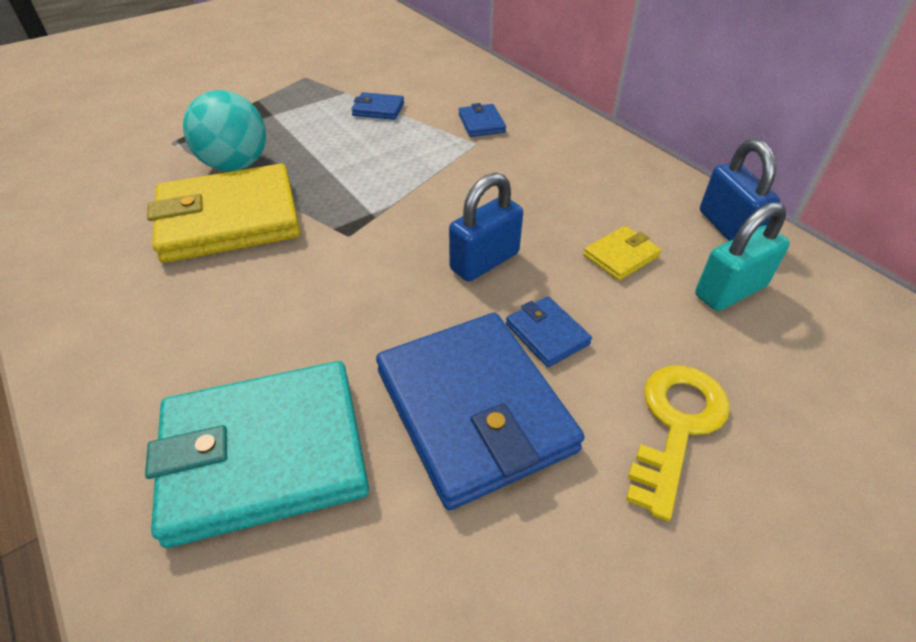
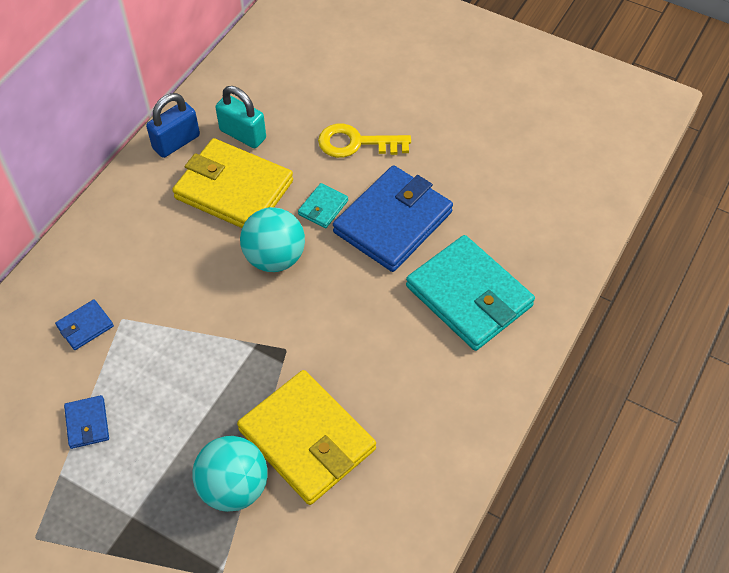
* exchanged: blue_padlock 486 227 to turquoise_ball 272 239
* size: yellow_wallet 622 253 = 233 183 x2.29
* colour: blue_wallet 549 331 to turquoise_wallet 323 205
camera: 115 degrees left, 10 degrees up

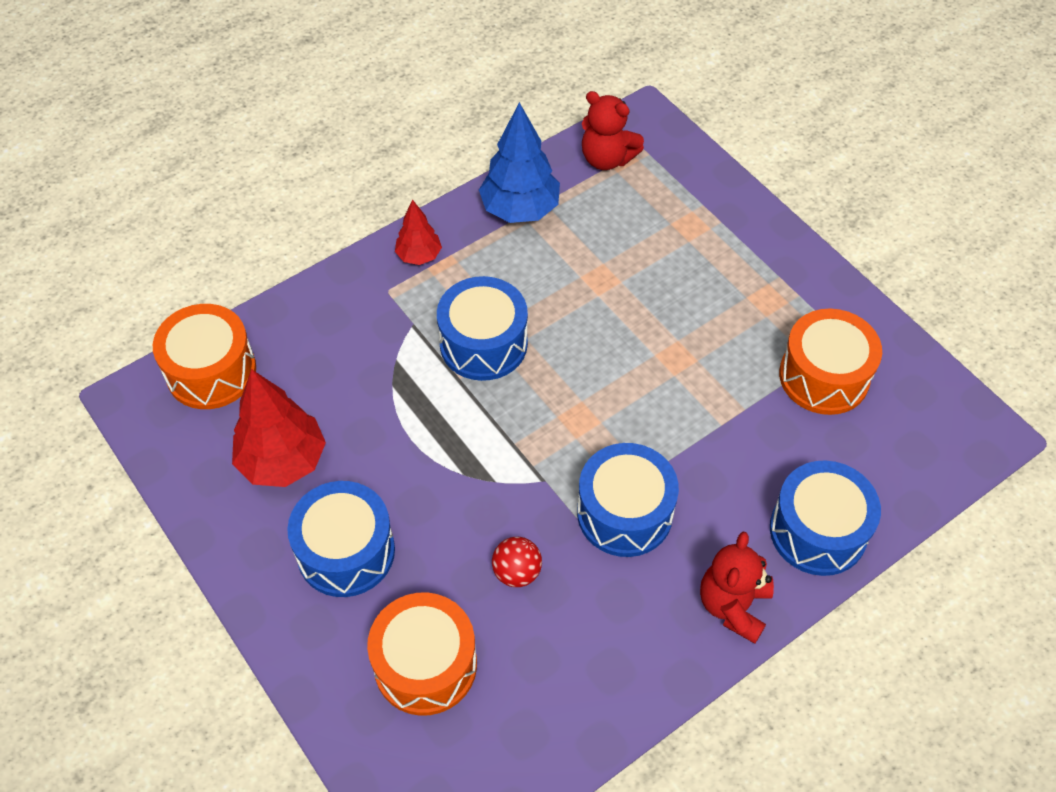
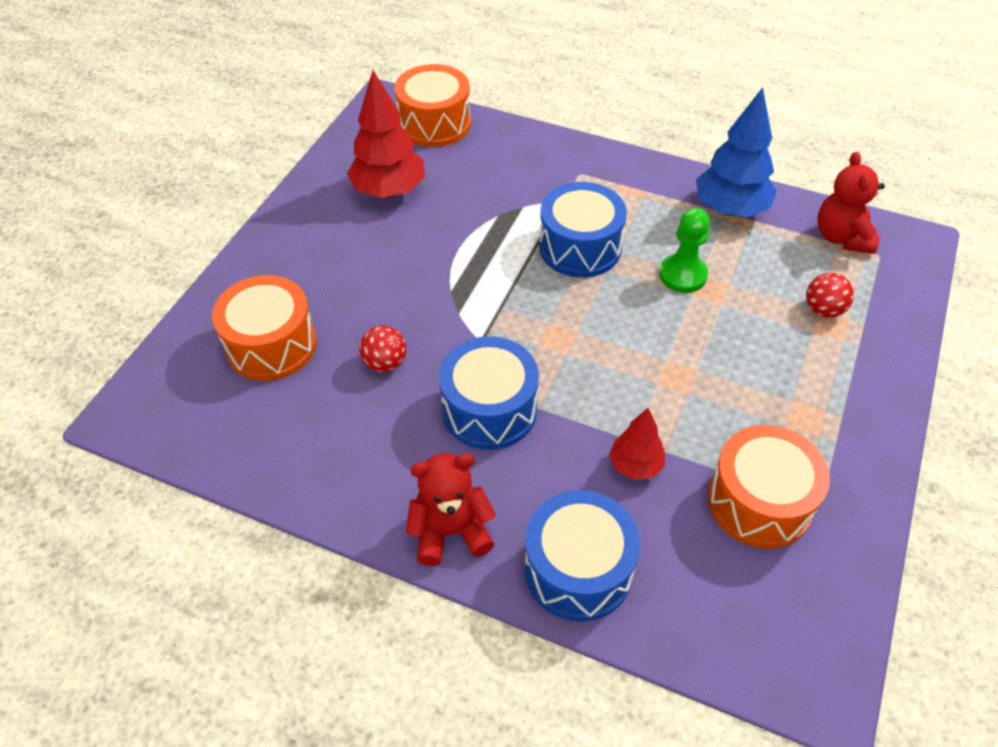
* relocated: red_tree 418 232 to 637 444
* missing: blue_drum 341 539
* appeared: green_pawn 684 250
* appeared: red_ball 830 295
camera: 60 degrees right, 5 degrees down

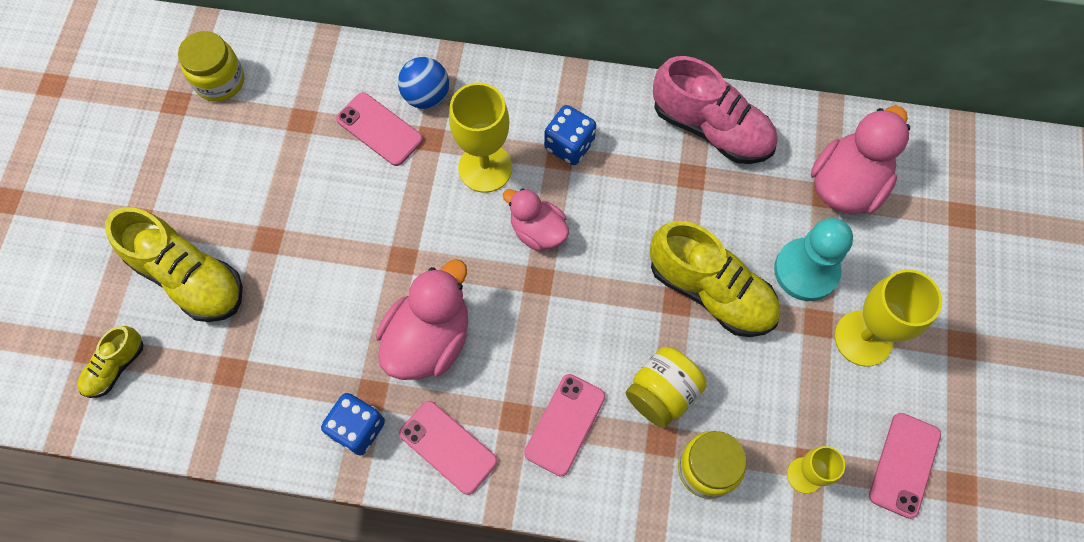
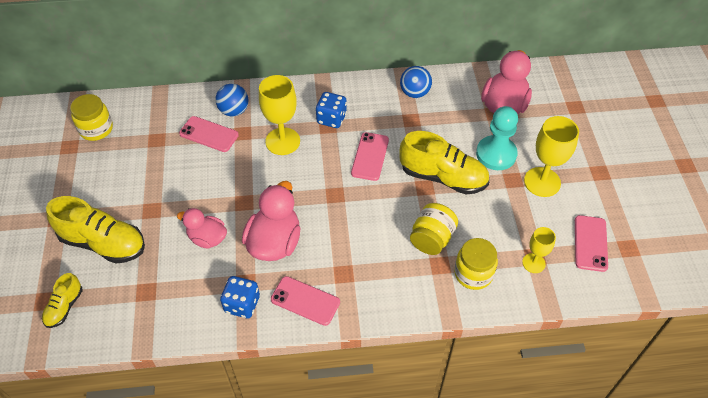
* exchanged: pink_shoe 715 110 to blue_ball 416 82
* relocated: pink_duck 536 220 to 202 228
* relocated: pink_phone 565 425 to 370 156
camera: 15 degrees left, 15 degrees down

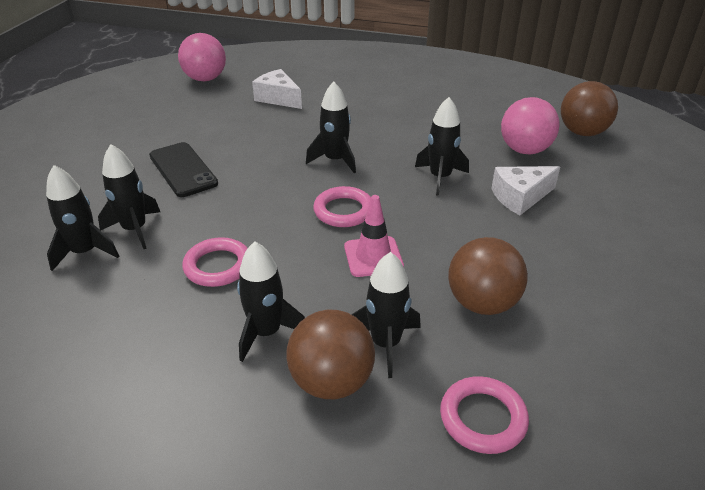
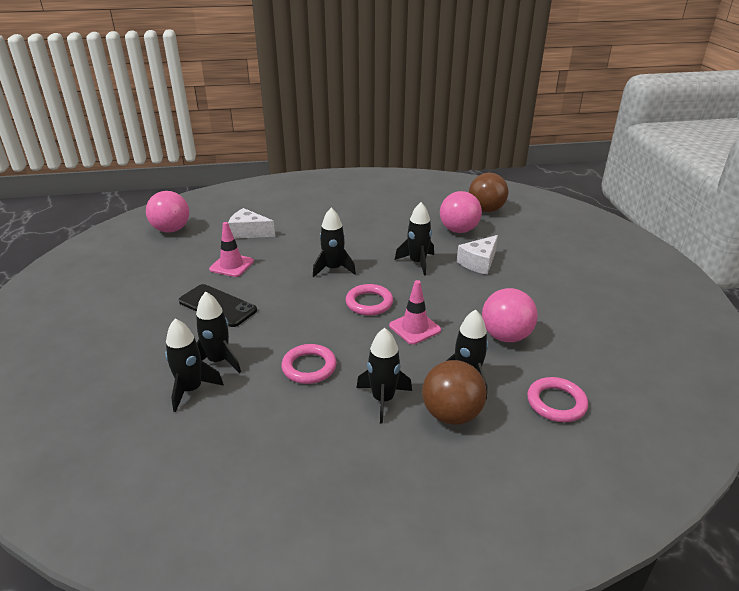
* colour: brown_ball 488 276 to pink_ball 510 315
* appeared: pink_traffic_cone 231 249
camera: 25 degrees left, 5 degrees down

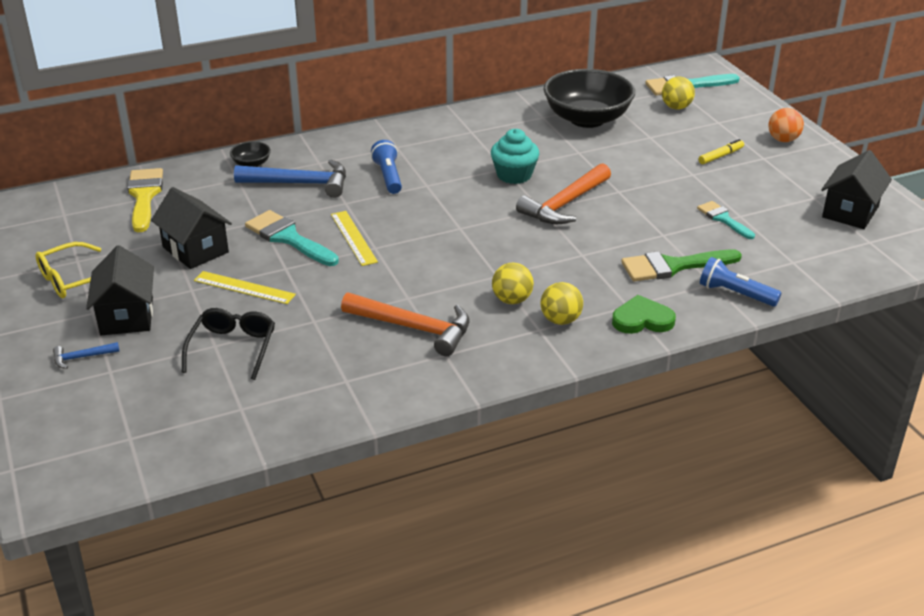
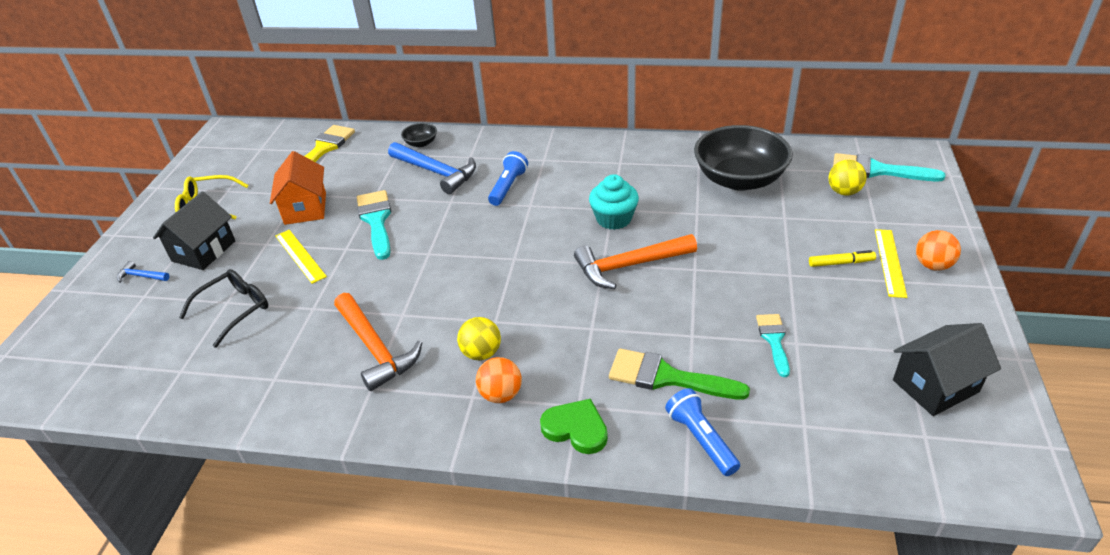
* colour: black_house 191 228 to orange_house 298 188
* relocated: yellow_ruler 354 238 to 891 263
* colour: yellow_ball 561 303 to orange_ball 499 380
camera: 35 degrees right, 5 degrees up

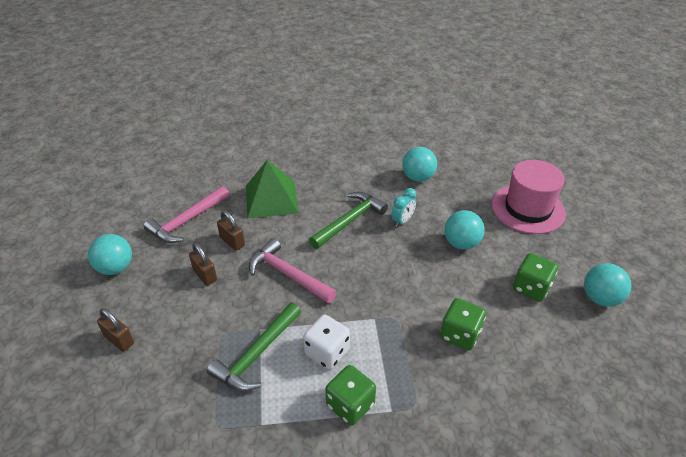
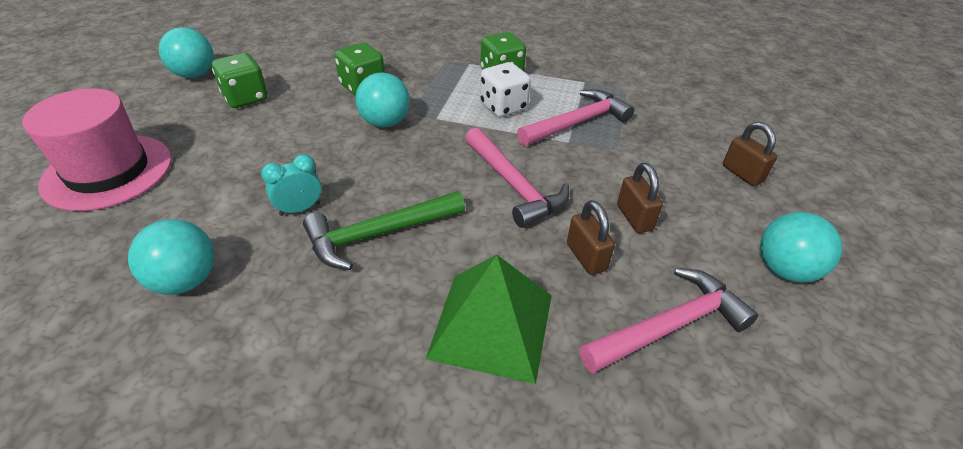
* relocated: turquoise_ball 464 230 to 382 99
* colour: green_hammer 254 347 to pink_hammer 575 117
camera: 160 degrees left, 0 degrees up

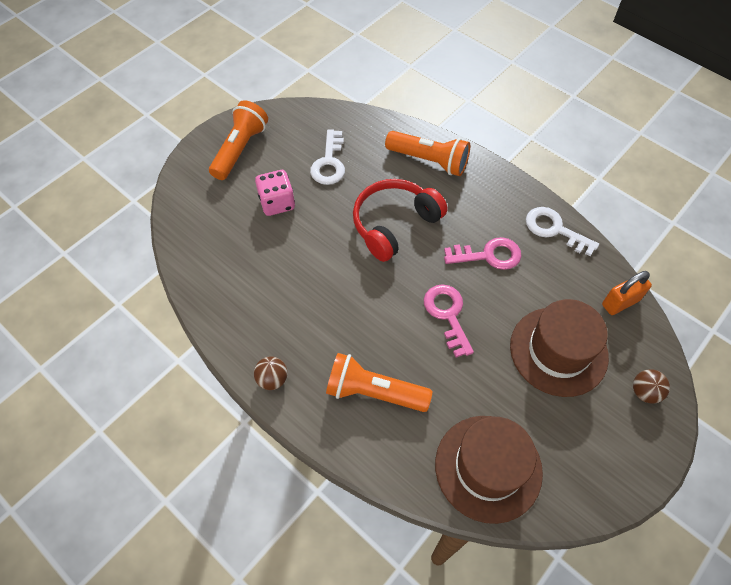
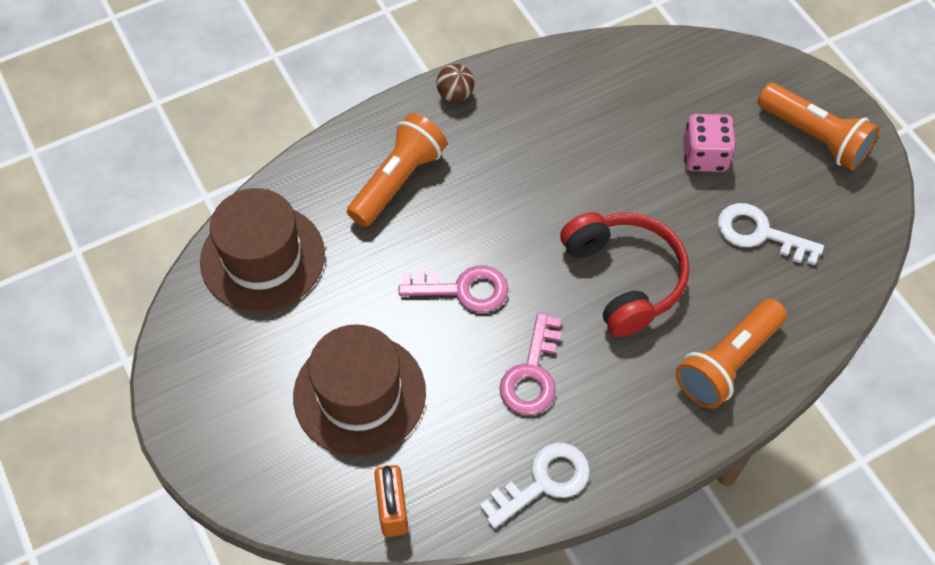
* missing: brown_ball 651 386
camera: 110 degrees right, 0 degrees up

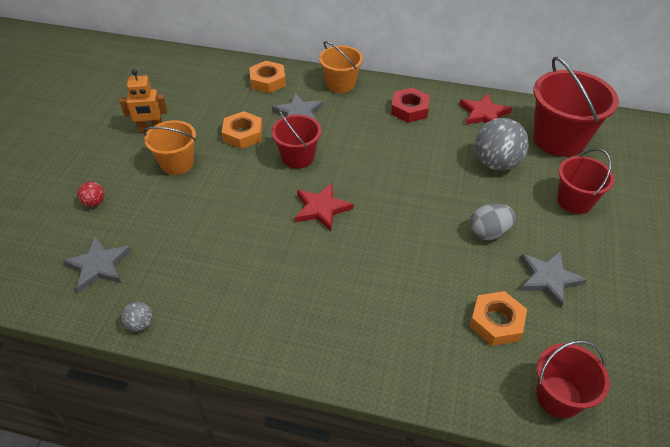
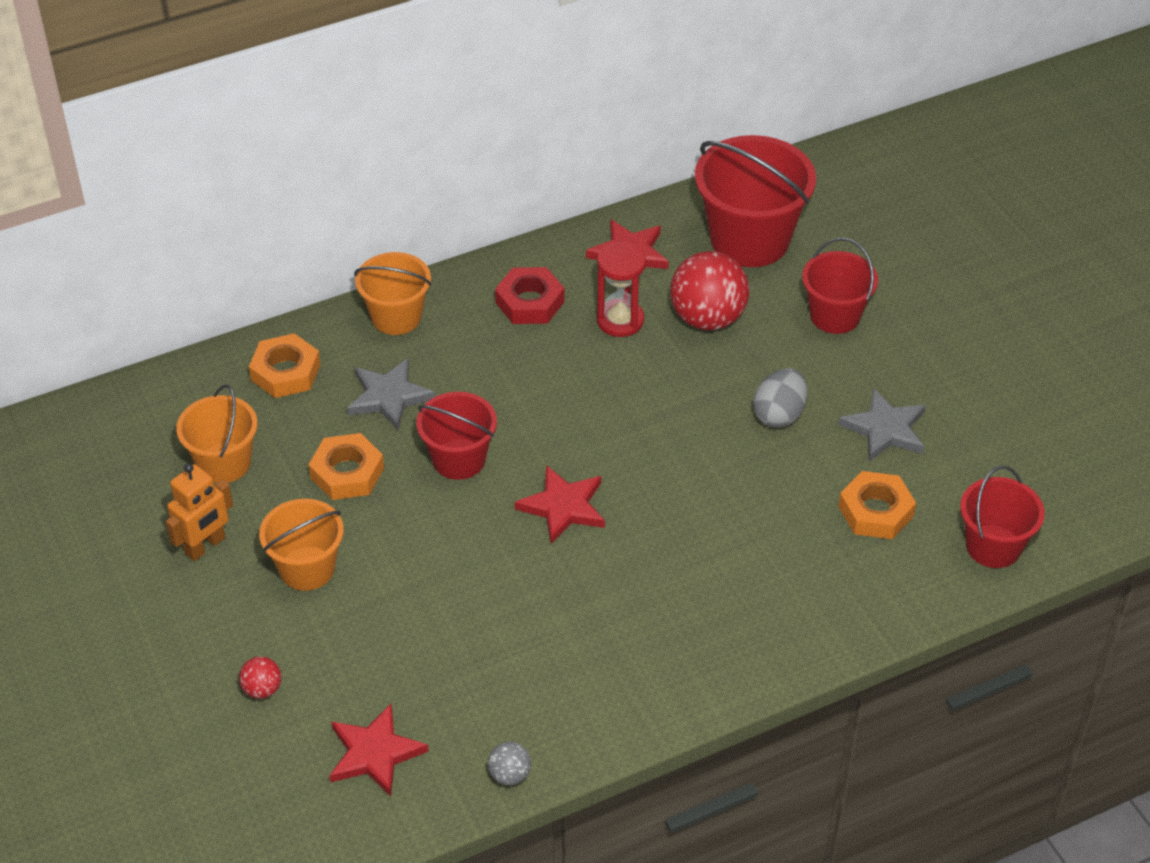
* colour: grey_ball 502 144 to red_ball 709 290
* colour: grey_star 96 264 to red_star 379 750
* appeared: red_hourglass 621 289
* appeared: orange_bucket 216 433
camera: 40 degrees left, 0 degrees up

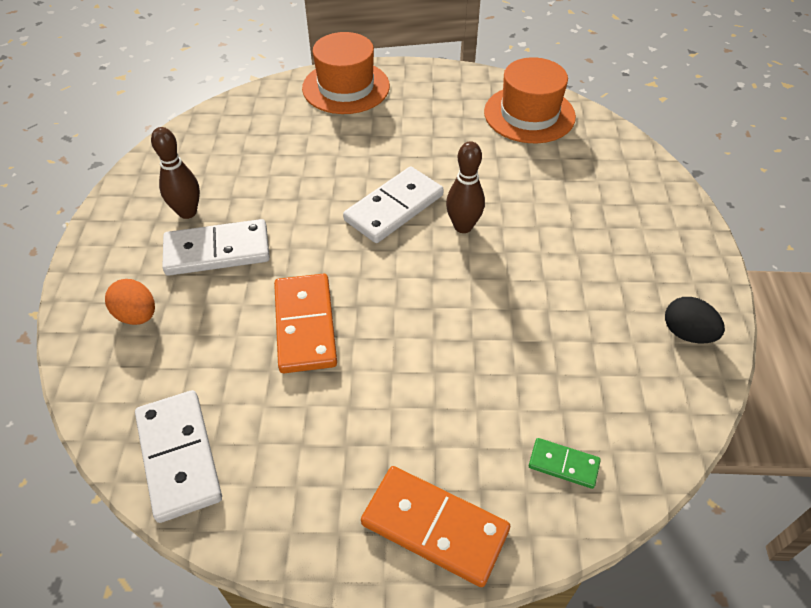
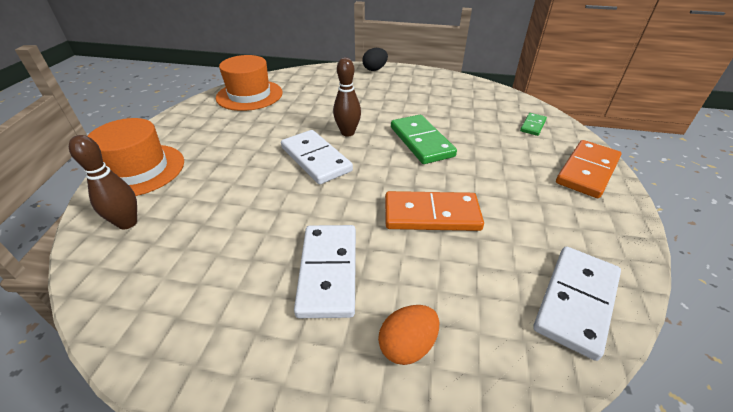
* relocated: brown_bowling_pin 175 173 to 103 182
* relocated: black_egg 695 320 to 375 59
* spun: white_domino 178 456 = 577 303 45 degrees counterclockwise
* appeared: green_domino 424 139
camera: 80 degrees left, 10 degrees down

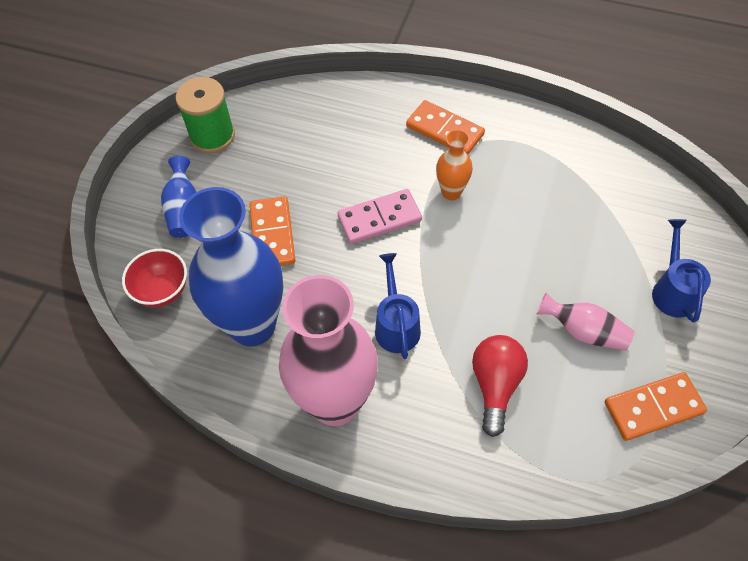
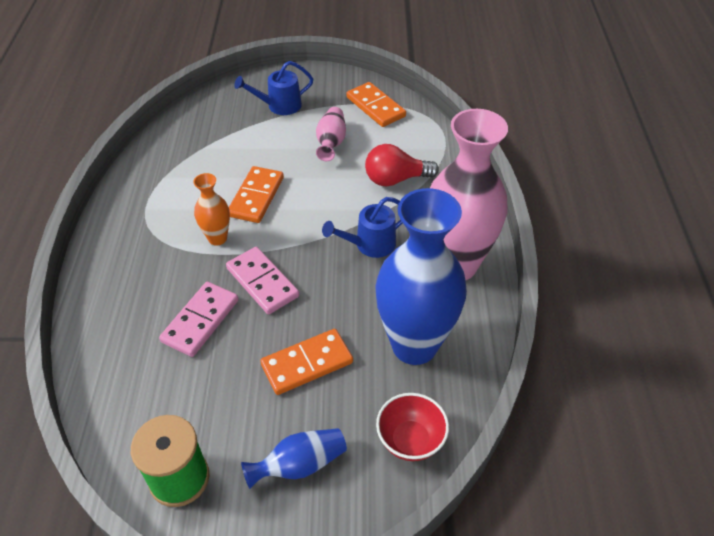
* relocated: orange_domino 445 127 to 256 194
* appeared: pink_domino 198 319
camera: 110 degrees left, 10 degrees down

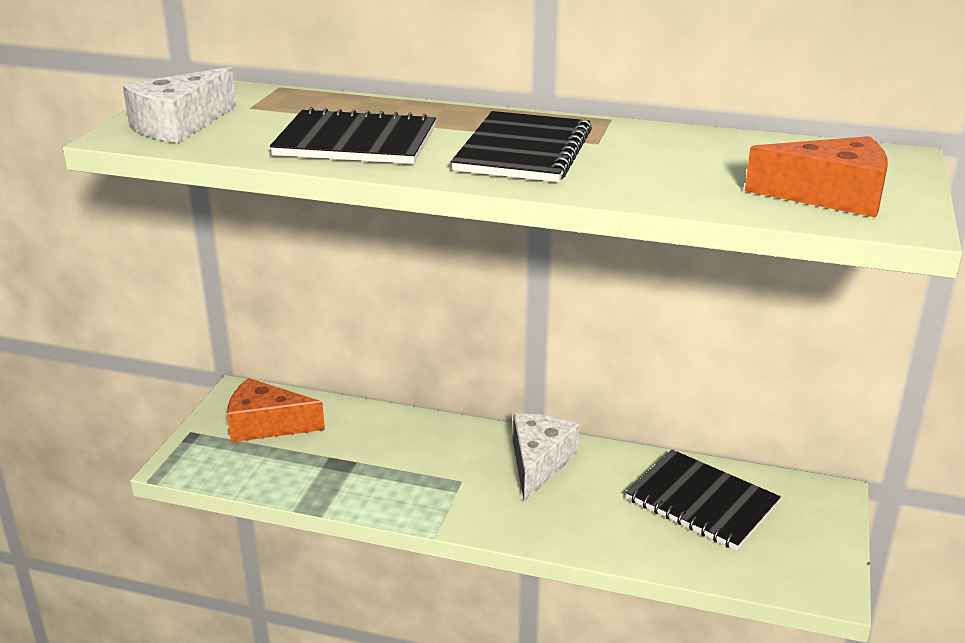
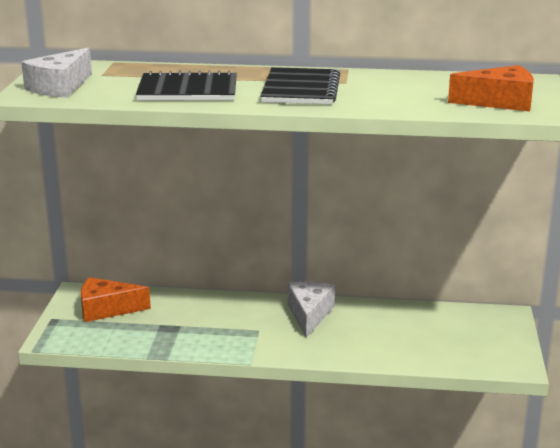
* missing: black_notebook 703 500
camera: 10 degrees left, 5 degrees down

